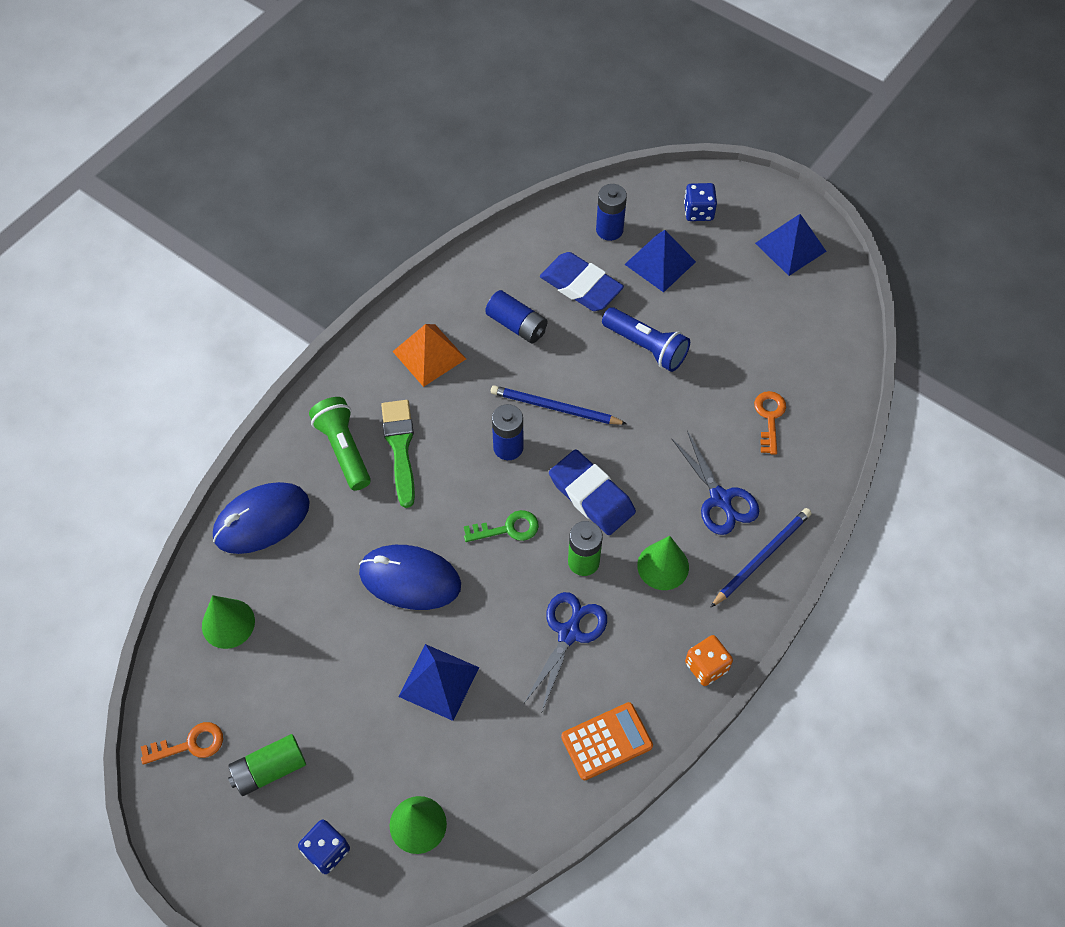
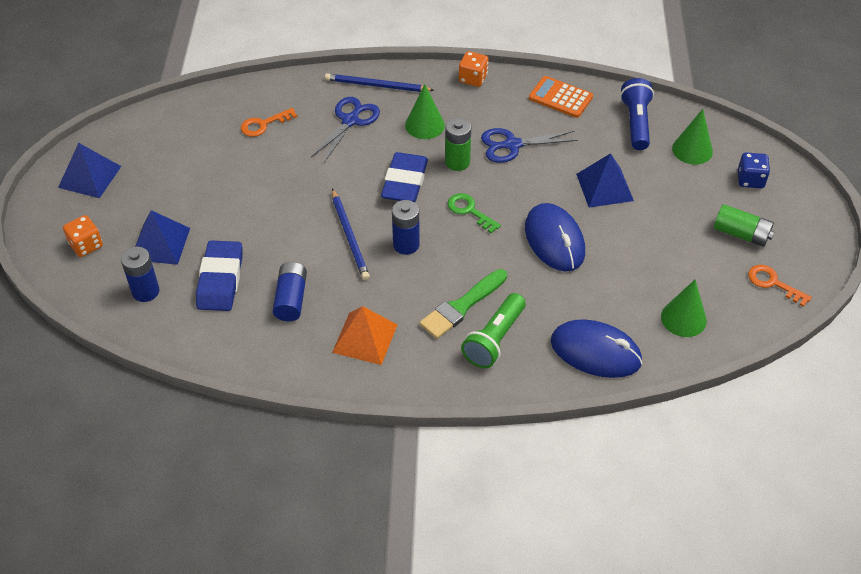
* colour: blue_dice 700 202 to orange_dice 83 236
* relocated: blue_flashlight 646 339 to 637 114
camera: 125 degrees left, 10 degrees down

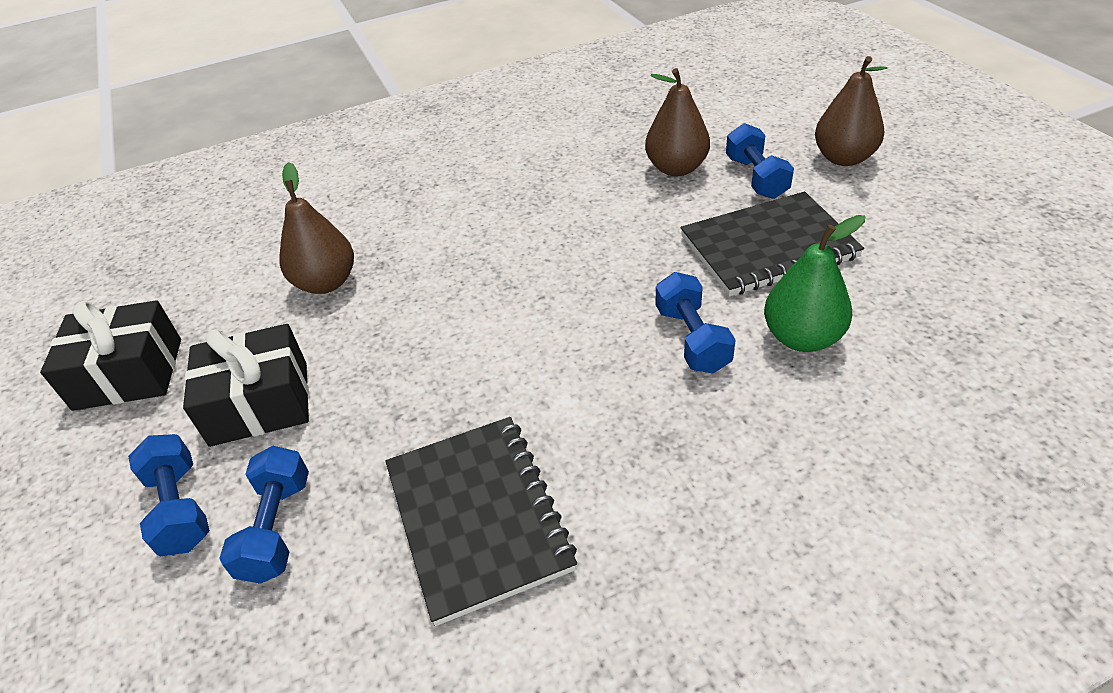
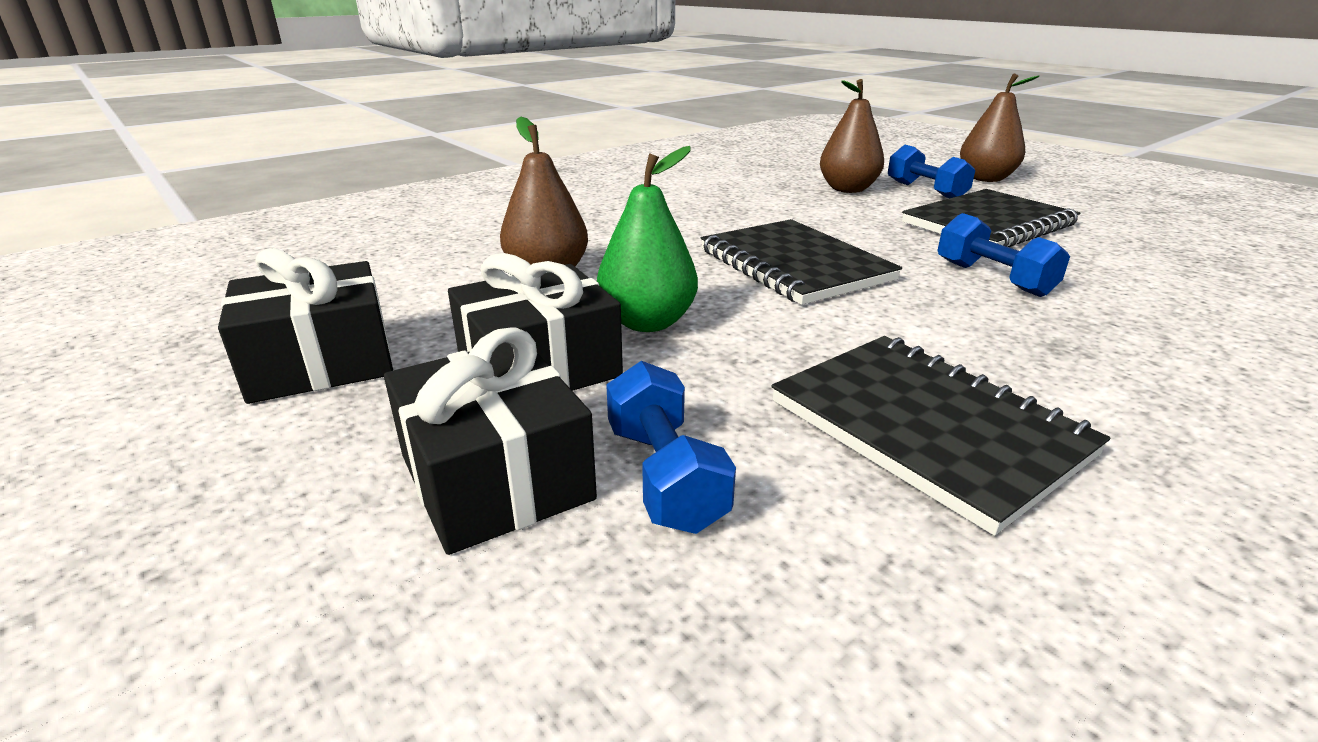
* relocated: green_pear 814 283 to 647 239
* exchanged: blue_dumbbell 169 495 to black_gift 490 441
* appeared: black_notebook 801 262
camera: 20 degrees left, 15 degrees down

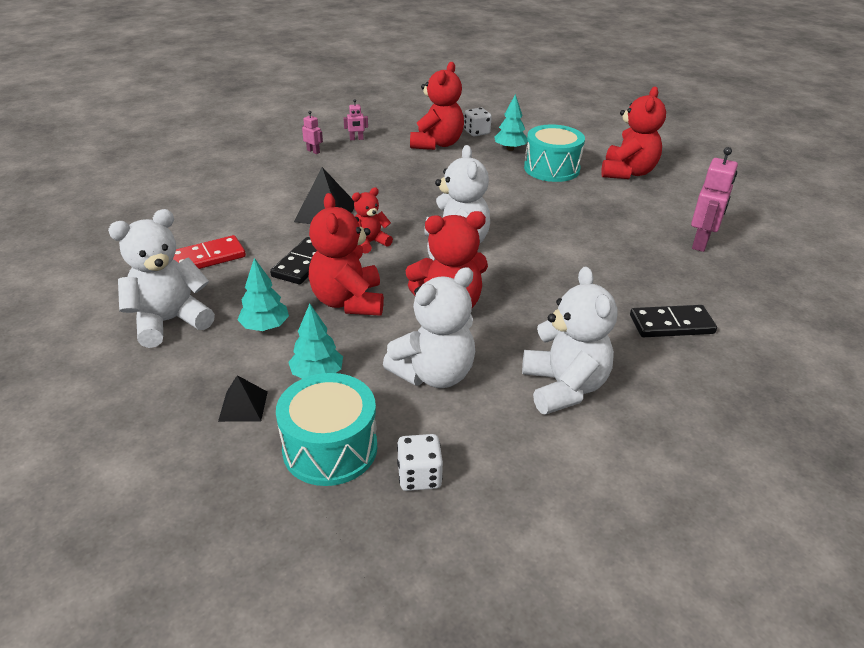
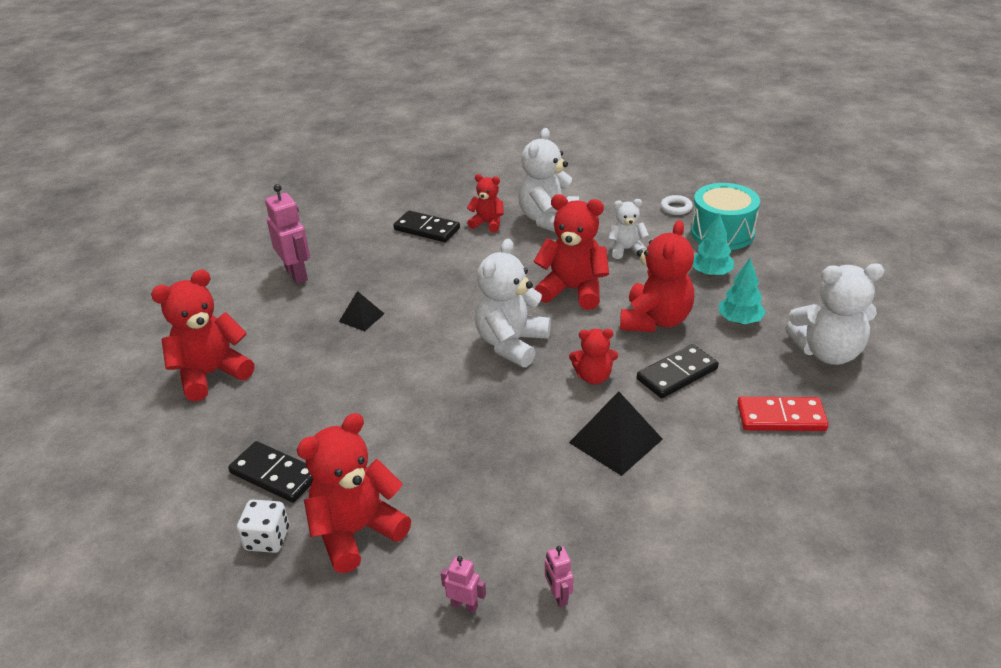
* exchanged: turquoise_tree 511 122 to black_domino 270 472
* missing: turquoise_drum 554 153
* spun: pink_robot 714 199 = 287 234 90 degrees clockwise
* size: white_teddy_bear 429 327 = 628 229 x0.57
* relocated: black_pyramid 243 398 to 362 311
* exchanged: white_dice 420 462 to white_ring 676 205
* appeared: red_teddy_bear 485 203
camera: 145 degrees left, 0 degrees up

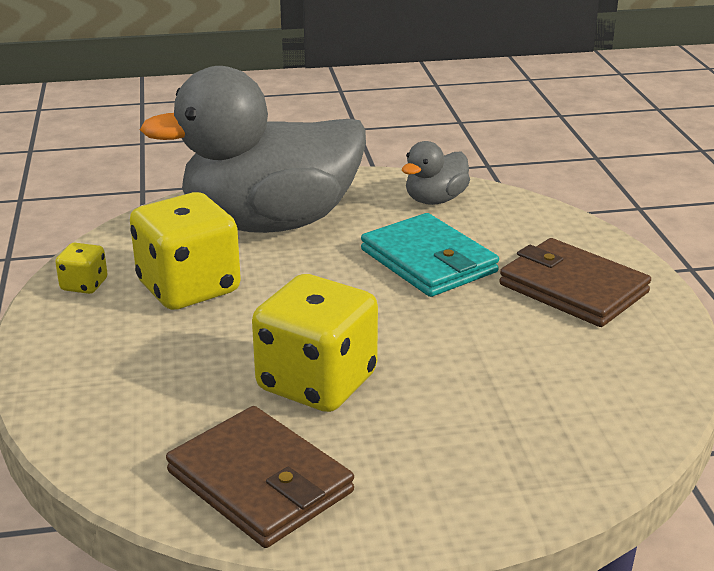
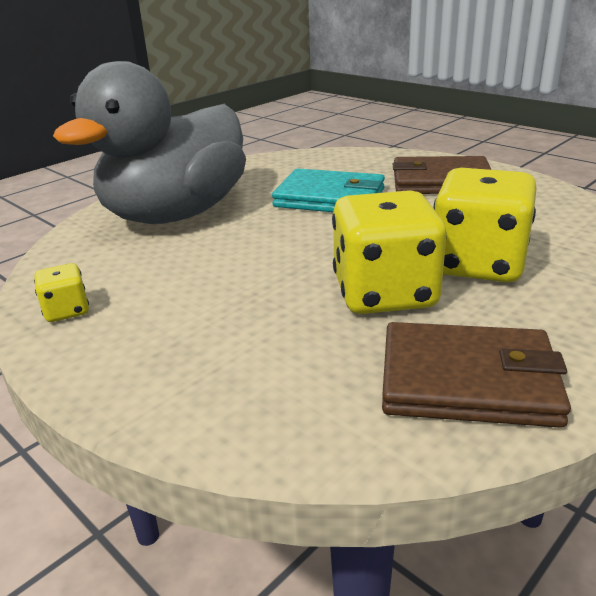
* missing: grey_duck 436 173
* relocated: yellow_dice 185 251 to 485 225
camera: 35 degrees left, 0 degrees up

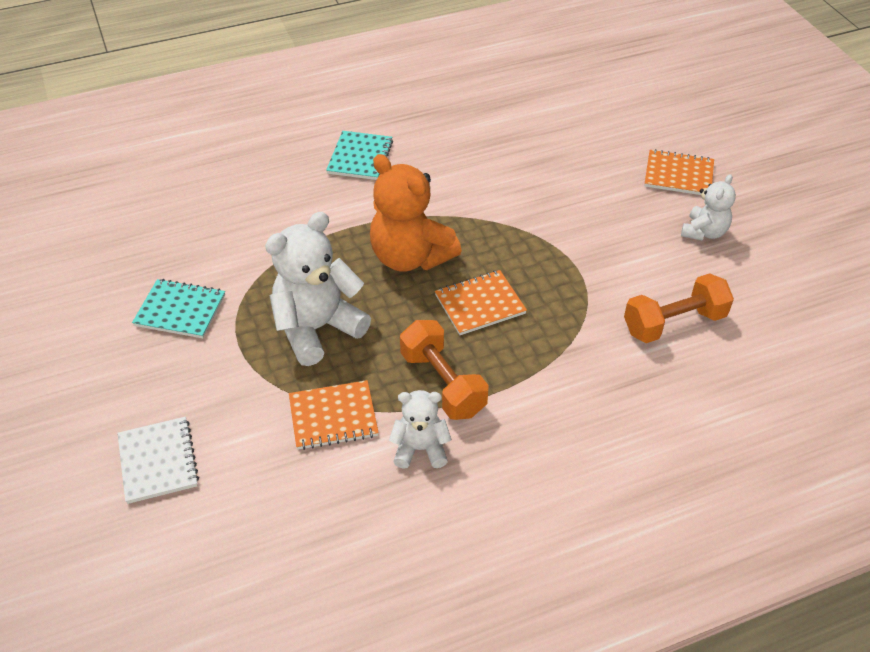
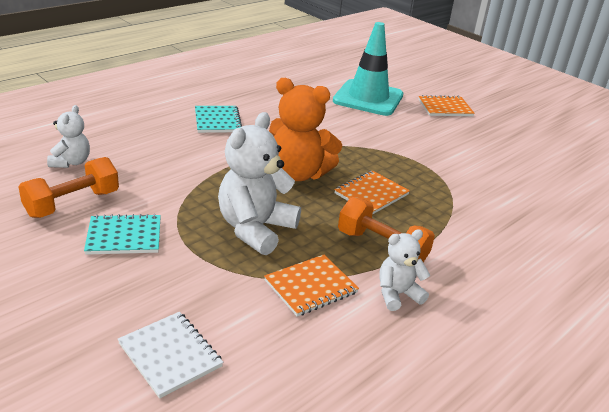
* relocated: white_teddy_bear 708 207 to 68 136
* relocated: orange_dumbbell 679 308 to 69 187
* appeared: turquoise_traffic_cone 368 69
camera: 25 degrees left, 15 degrees down

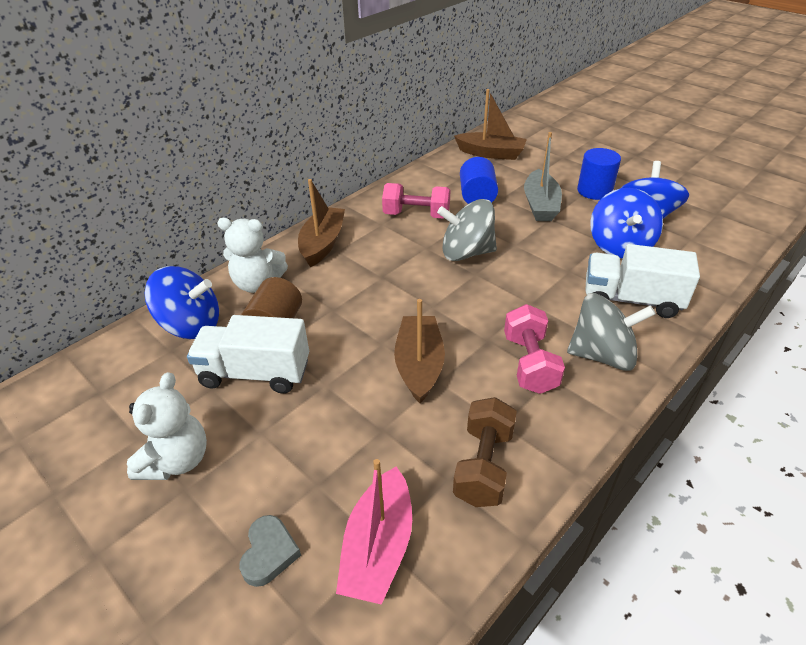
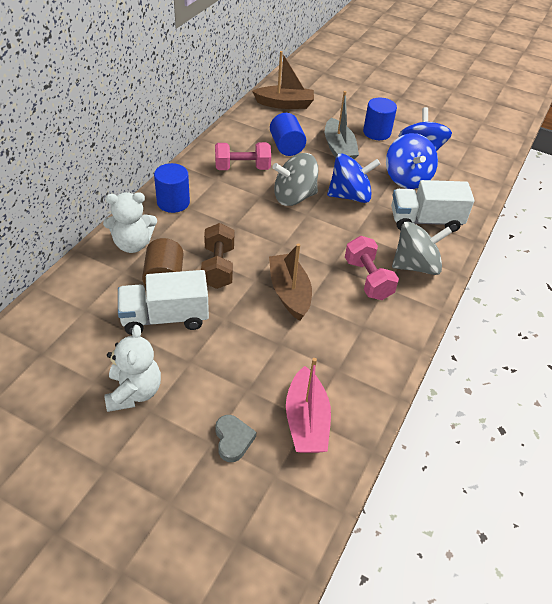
* exchanged: brown_boat 321 223 to blue_cylinder 172 188
* relocated: blue_spinning_top 182 302 to 353 178
* relocated: brown_dumbbell 485 452 to 217 256
camera: 20 degrees left, 5 degrees up

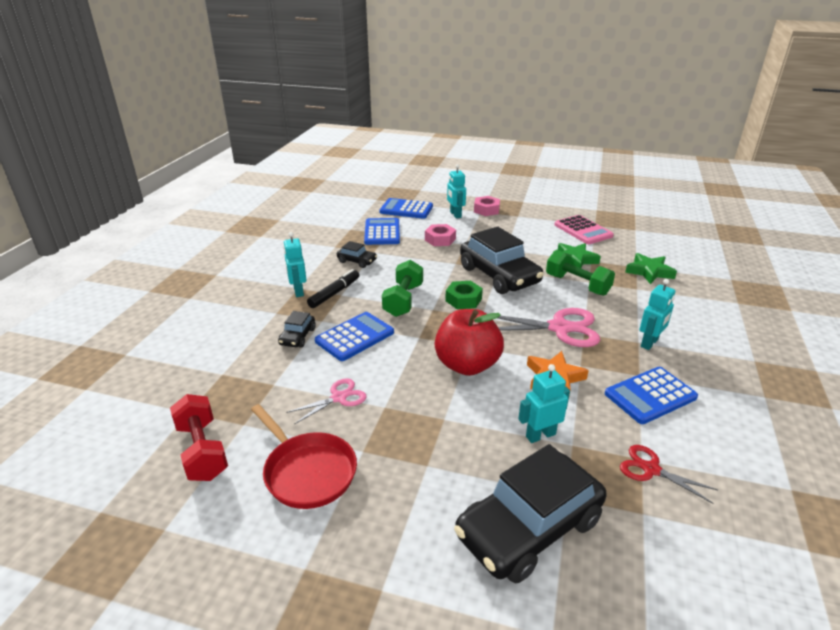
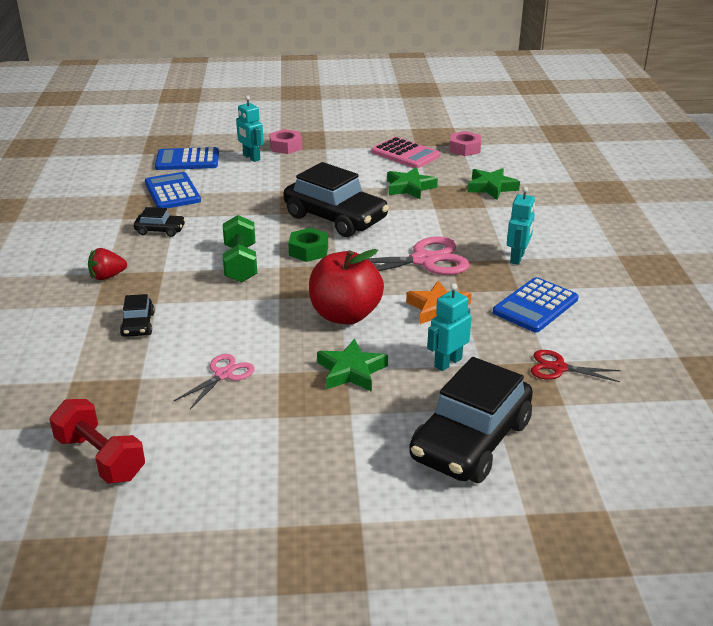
* relocated: pink_nut 440 235 to 465 143
* exchanged: turquoise_robot 294 264 to red_strawberry 107 264
* missing: green_dumbbell 580 273
* missing: black_marker 333 288
* missing: blue_calculator 354 336
* missing: red_pan 304 456
* appeared: green_star 352 365
camera: 20 degrees left, 0 degrees up

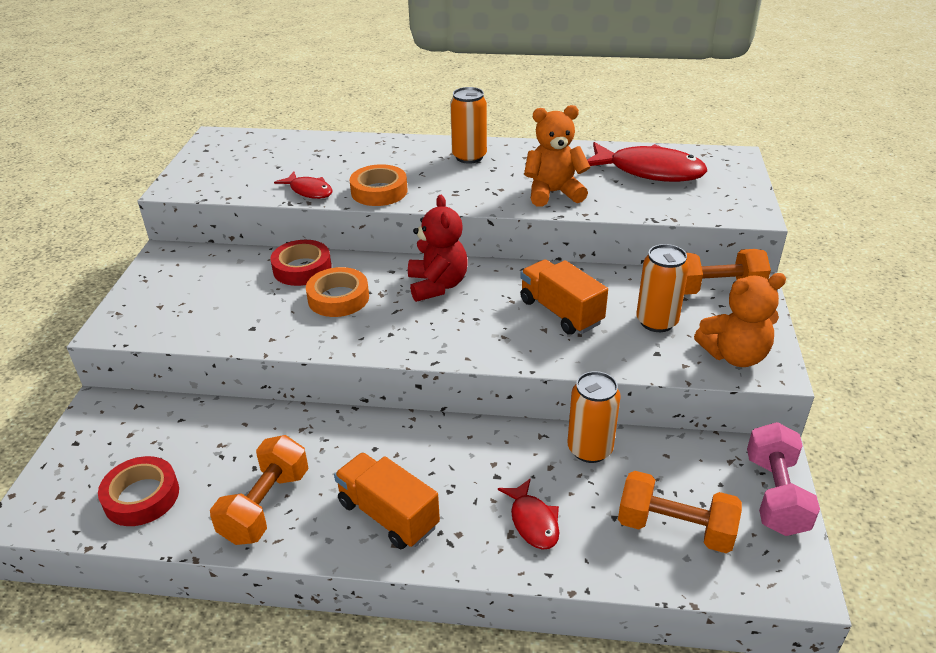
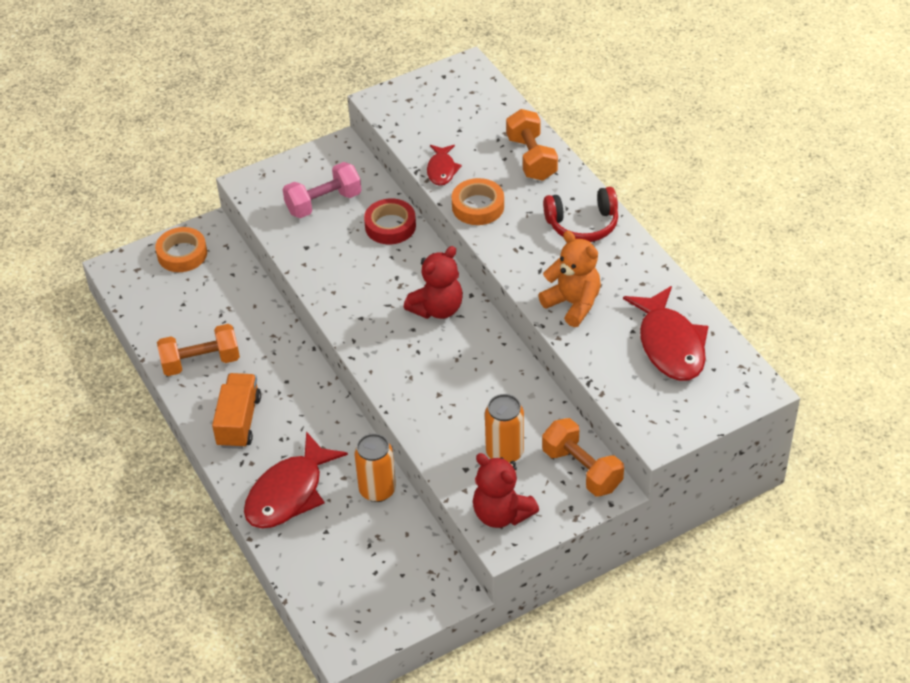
* exchanged: orange_can 468 125 to red_headphones 580 214
* missing: orange_truck 564 297
* relocated: orange_tape 337 292 to 181 249
* colour: orange_teddy_bear 740 320 to red_teddy_bear 506 490
* relocated: pink_dumbbell 783 479 to 322 190
* missing: red_tape 138 491
* relocated: orange_dumbbell 680 512 to 532 145
* size: red_fish 528 514 = 296 480 x1.89
camera: 55 degrees right, 10 degrees up

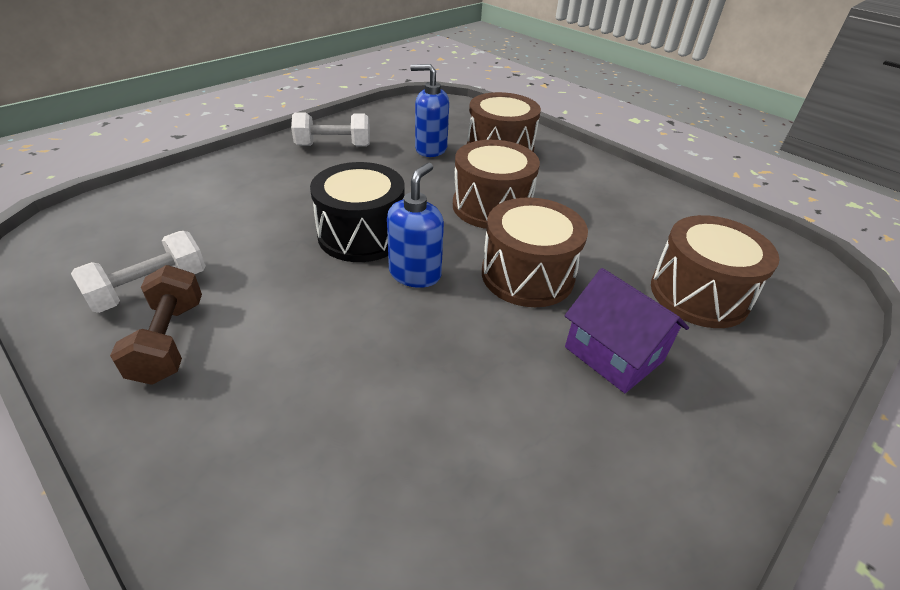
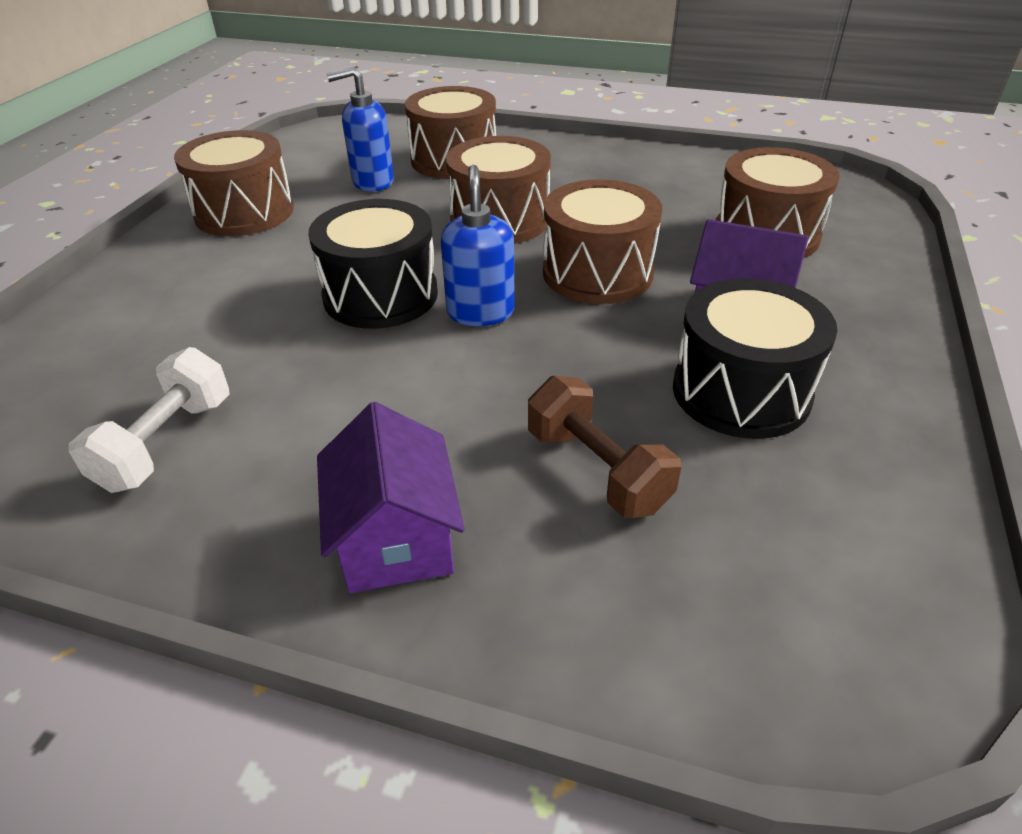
* exchanged: white_dumbbell 330 129 to brown_drum 234 183
* relocated: brown_dumbbell 156 325 to 604 447
* appeared: black_drum 755 358
* appeared: purple_house 391 497
camera: 25 degrees left, 0 degrees up

